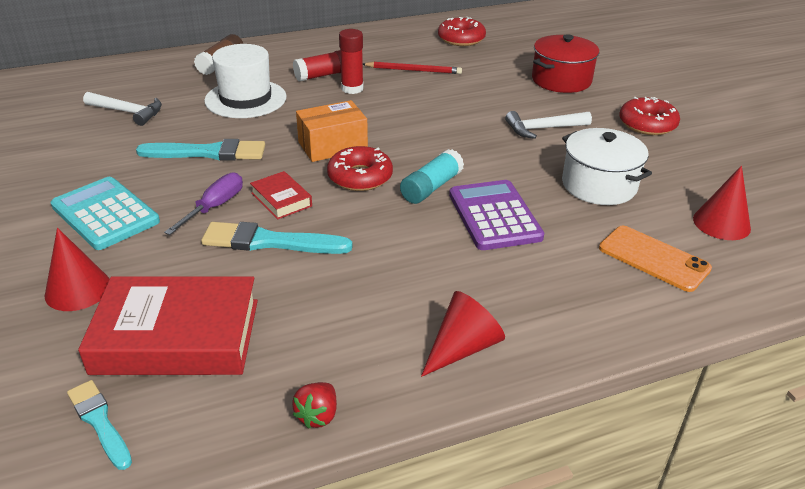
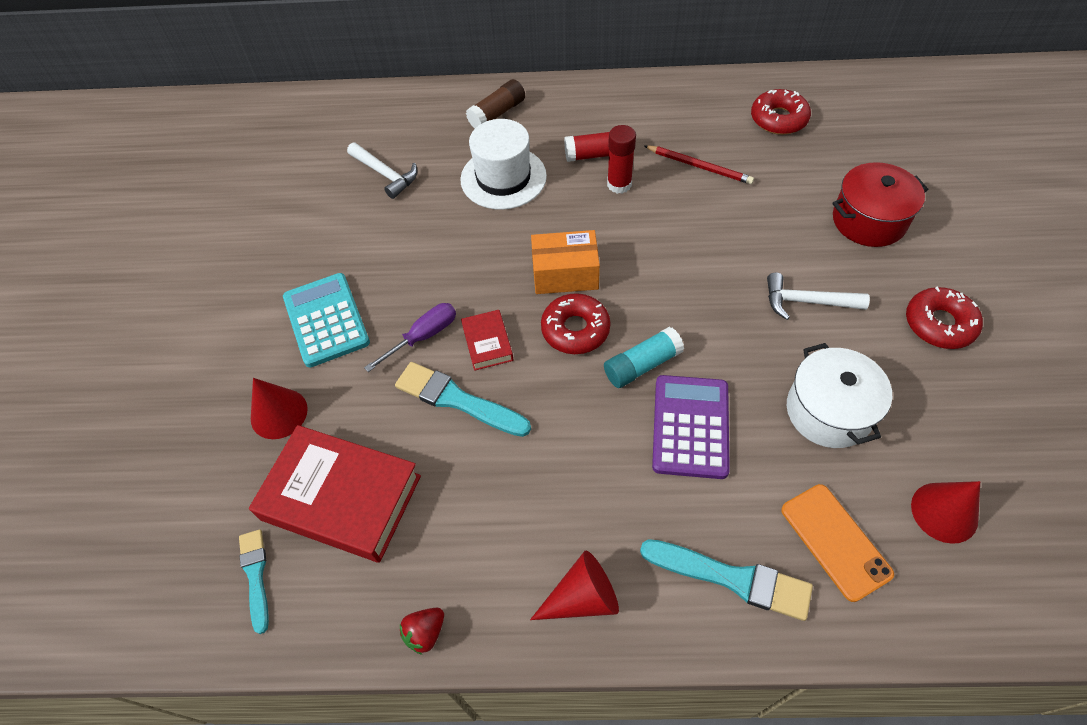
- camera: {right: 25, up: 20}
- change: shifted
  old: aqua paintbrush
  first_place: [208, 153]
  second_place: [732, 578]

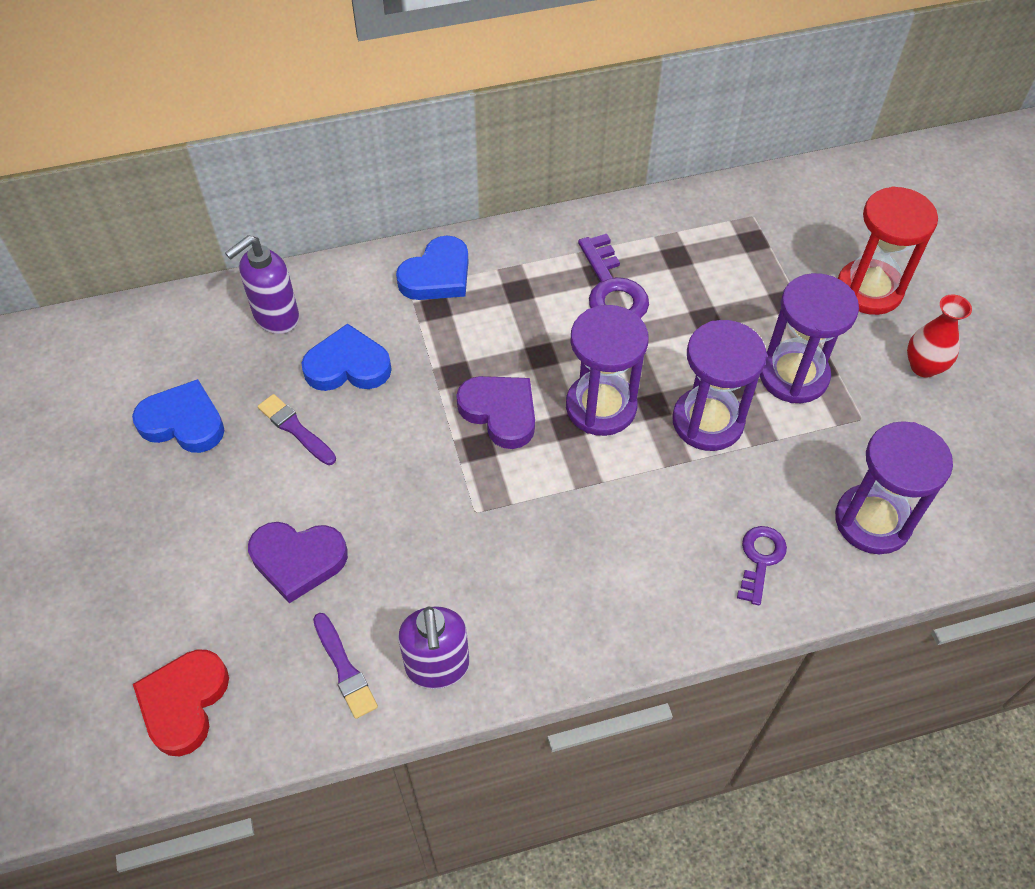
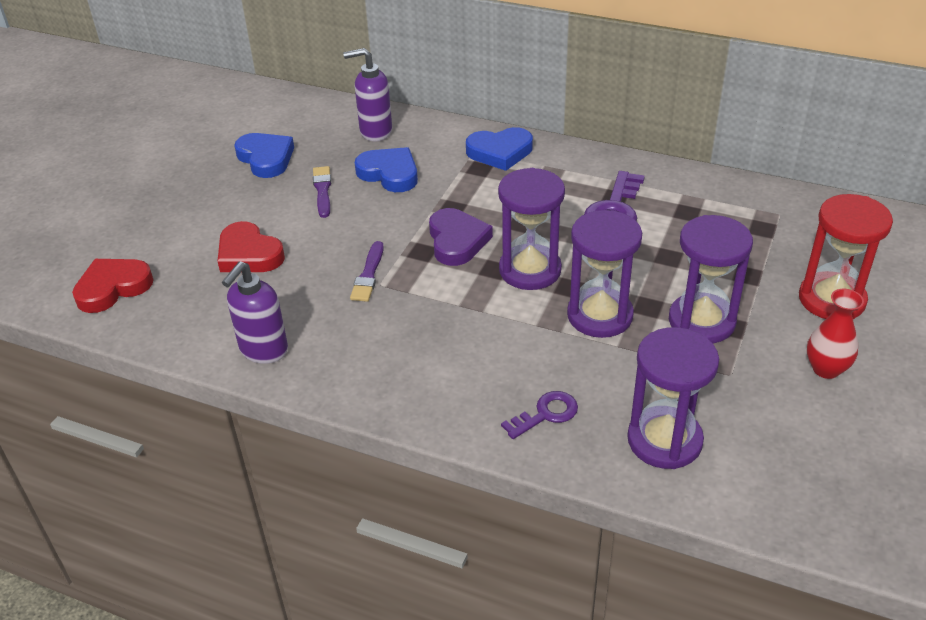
- camera: {right: 40, up: -15}
- change: repainted
  old: purple love heart
  new: scarlet love heart
  first_place: [298, 560]
  second_place: [249, 254]
- change: shifted
  old: purple paintbrush
  first_place: [344, 668]
  second_place: [368, 275]

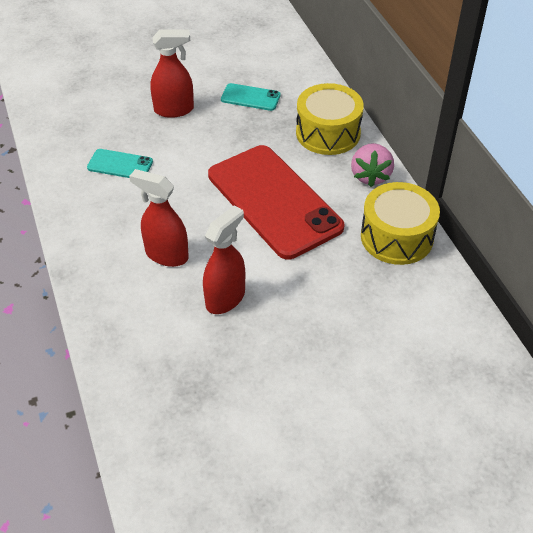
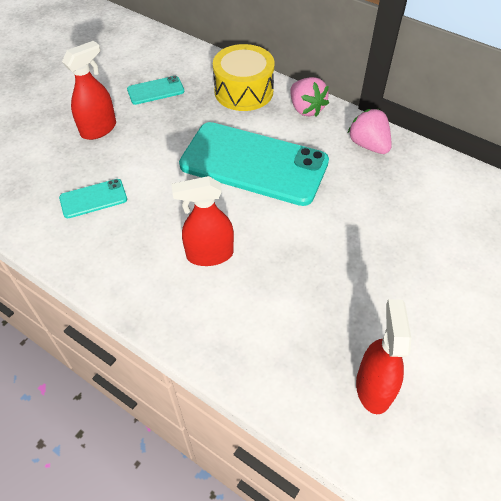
- camera: {right: -35, up: 5}
- change: shifted
  old: scarlet spray cleaner
  first_place: [225, 298]
  second_place: [373, 387]
- change: repainted
  old: scarlet smartphone
  new: aqua smartphone
  first_place: [274, 201]
  second_place: [254, 164]
- change: swapped
  old: golden drum
  new: rose-pink strawberry
  first_place: [396, 237]
  second_place: [368, 145]

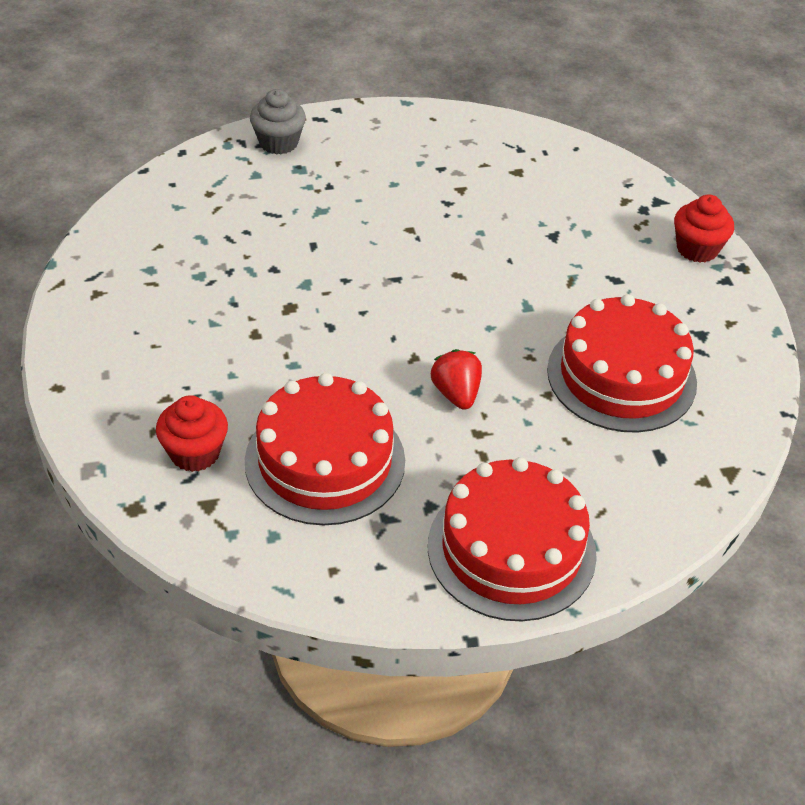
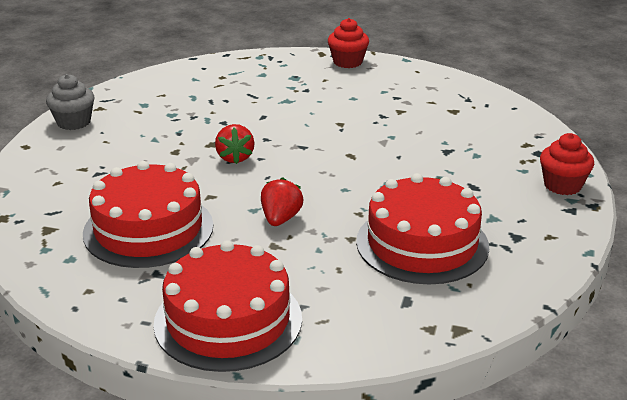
- camera: {right: 30, up: -15}
- change: shifted
  old: scarlet cupcake
  first_place: [195, 453]
  second_place: [348, 62]
- change: shifted
  old: grey cupcake
  first_place: [278, 143]
  second_place: [74, 122]
- change: new
  new: scarlet strawberry
  second_place: [235, 157]

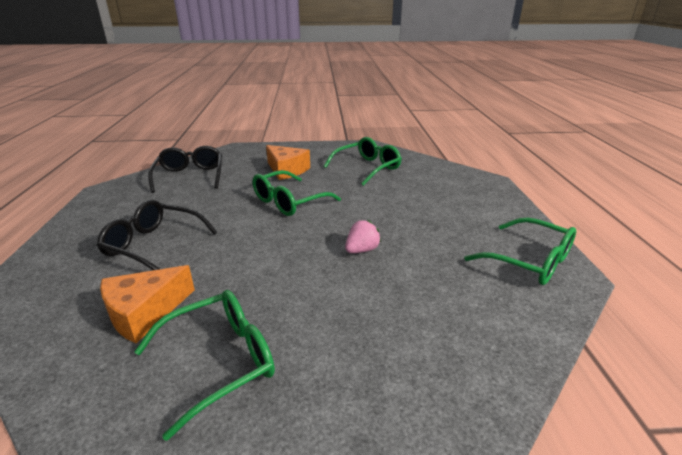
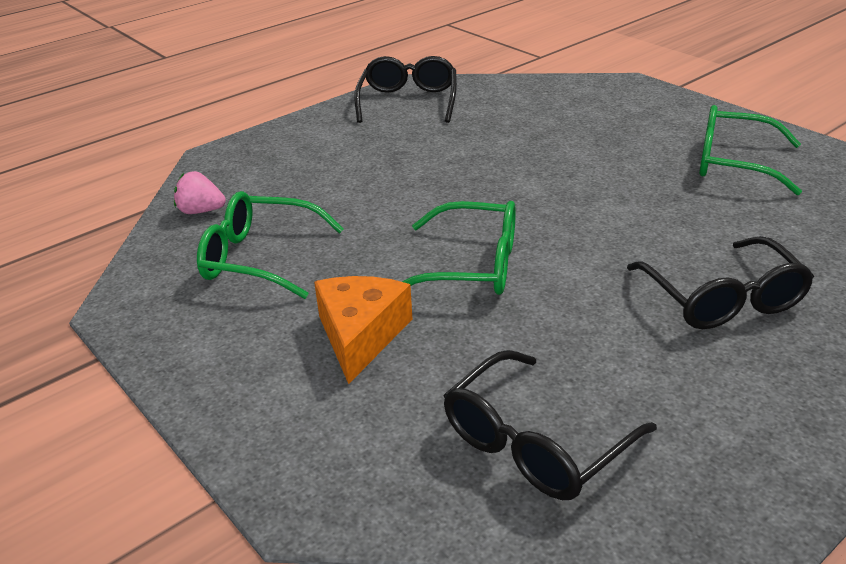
- camera: {right: -125, up: 5}
- change: gone
  old: orange piece of cheese
  first_place: [144, 312]
- change: shifted
  old: rose-pink strawberry
  first_place: [361, 250]
  second_place: [201, 211]
- change: repainted
  old: leaf-green glasses
  new: jet-black glasses
  first_place: [530, 261]
  second_place: [408, 101]

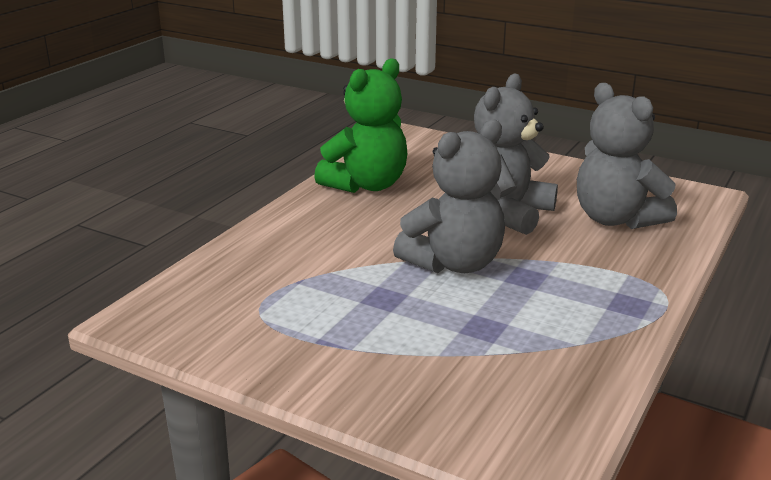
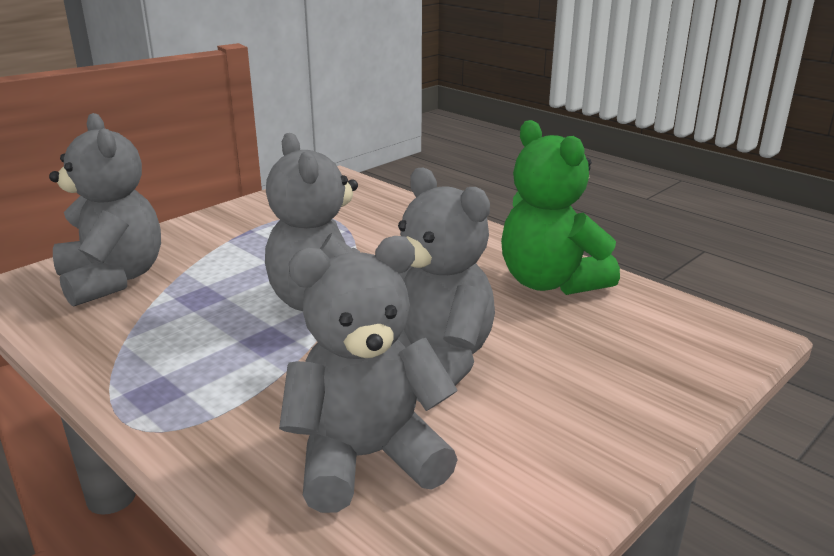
- camera: {right: 105, up: 0}
- change: new
  new: grey teddy bear
  second_place: [113, 279]

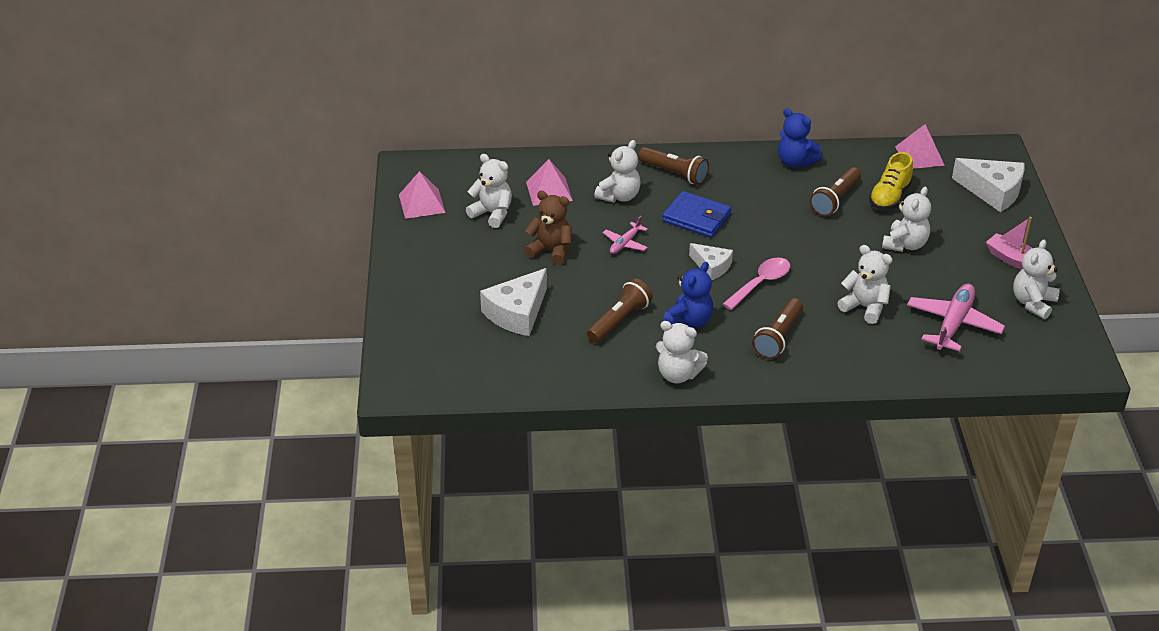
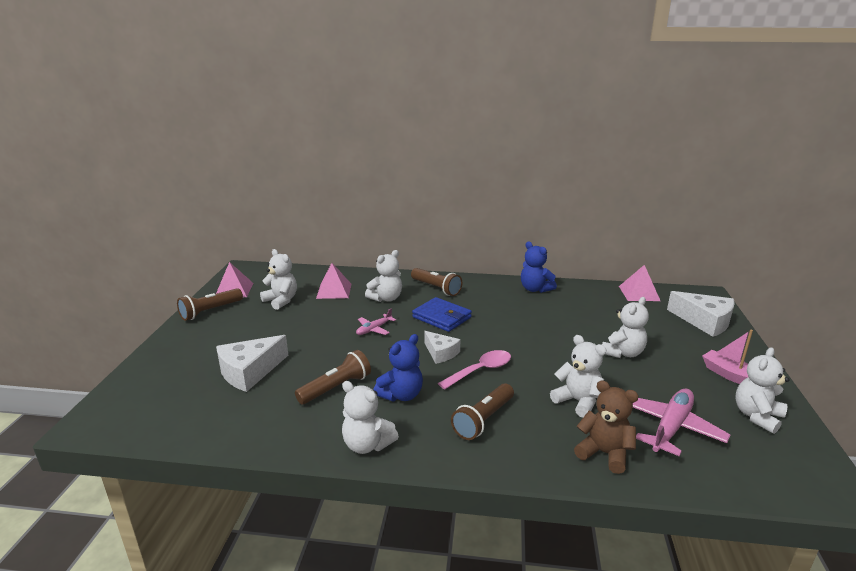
- camera: {right: 10, up: -15}
- change: shifted
  old: russet teddy bear
  first_place: [551, 251]
  second_place: [604, 453]
- change: shifted
  old: russet torch
  first_place: [835, 200]
  second_place: [210, 311]
- change: gone
  old: golden lace-up shoe
  first_place: [889, 197]

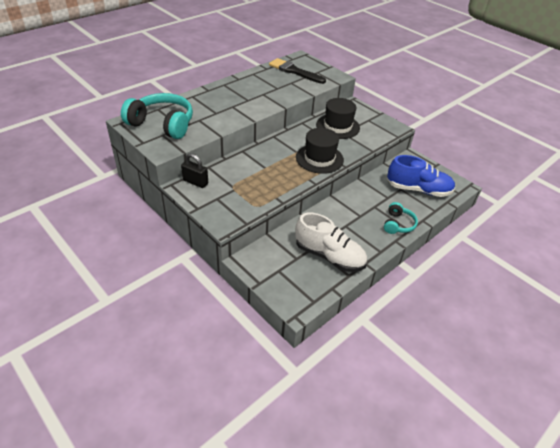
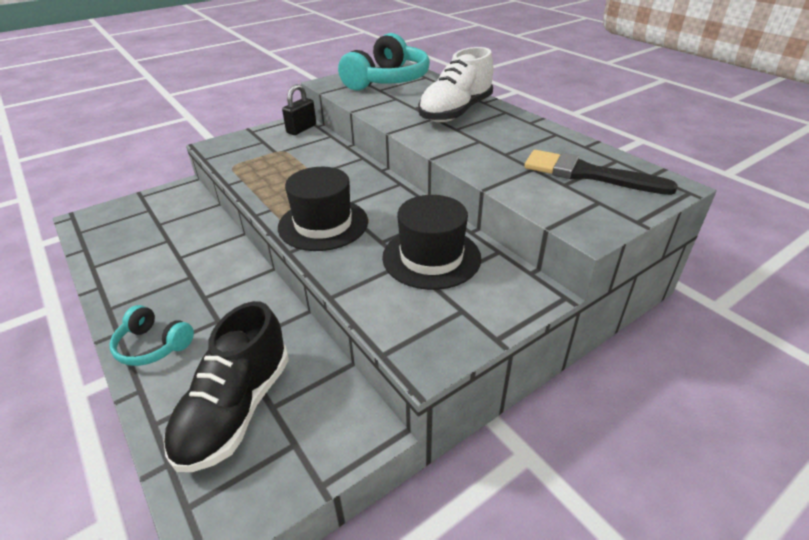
- camera: {right: 100, up: -5}
- change: rotated
  old: jet-black paintbrush
  first_place: [294, 71]
  second_place: [587, 174]
  degrees: -105
- change: shifted
  old: pure white lace-up shoe
  first_place: [329, 256]
  second_place: [455, 112]
- change: repainted
  old: blue lace-up shoe
  new: jet-black lace-up shoe
  first_place: [418, 189]
  second_place: [236, 409]

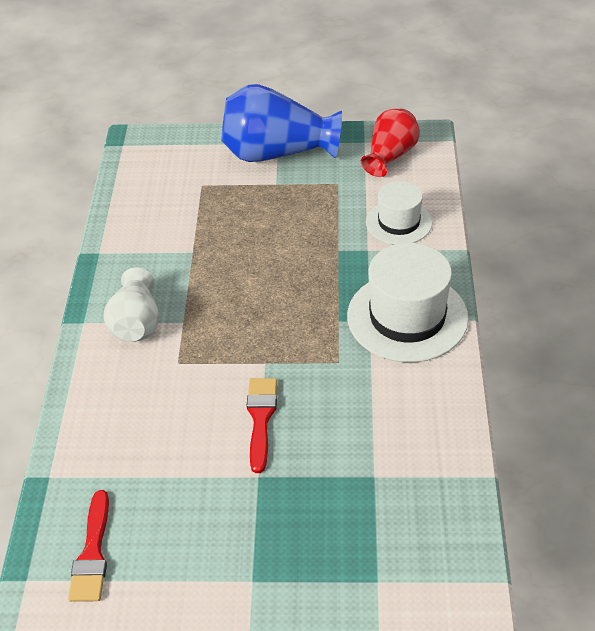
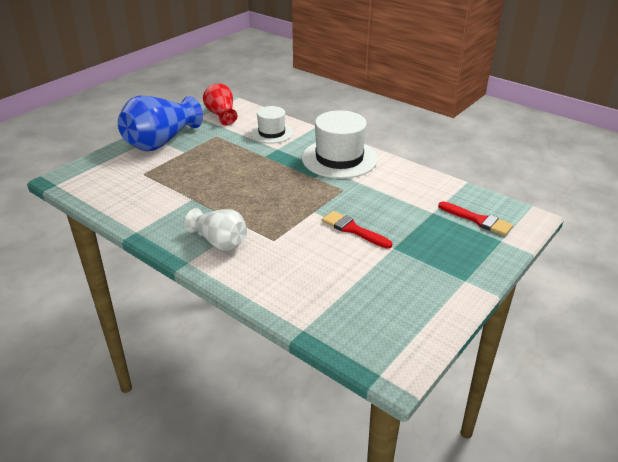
- camera: {right: -55, up: -10}
- change: shifted
  old: scarlet paintbrush
  first_place: [92, 553]
  second_place: [478, 220]

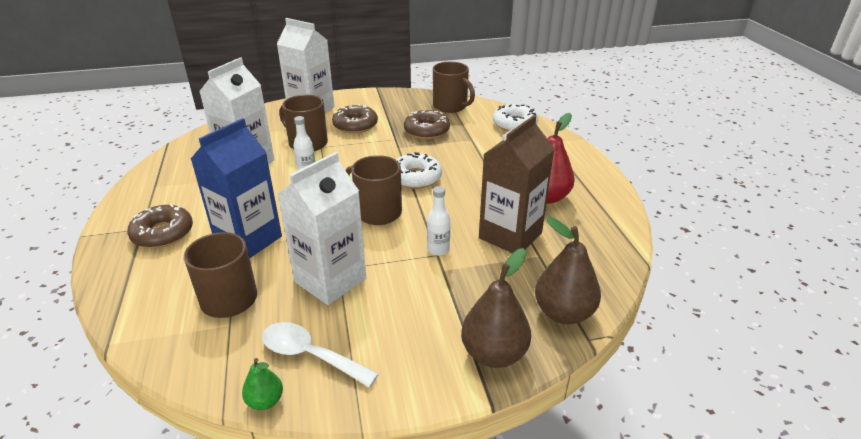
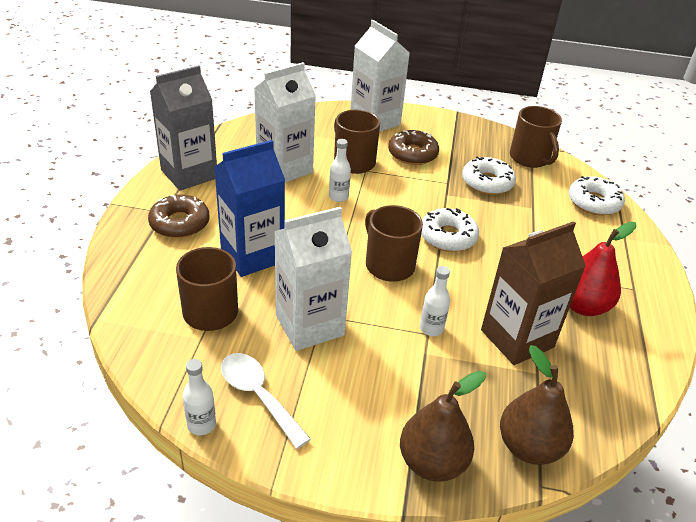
- camera: {right: 20, up: 5}
- change: swapped
  old: leaf-green toy pear
  new: pure white bottle
  first_place: [265, 401]
  second_place: [201, 425]
- change: repainted
  old: russet glazed donut
  new: pure white glazed donut
  first_place: [426, 131]
  second_place: [487, 182]
- change: new
  new: grey juice carton
  second_place: [189, 174]

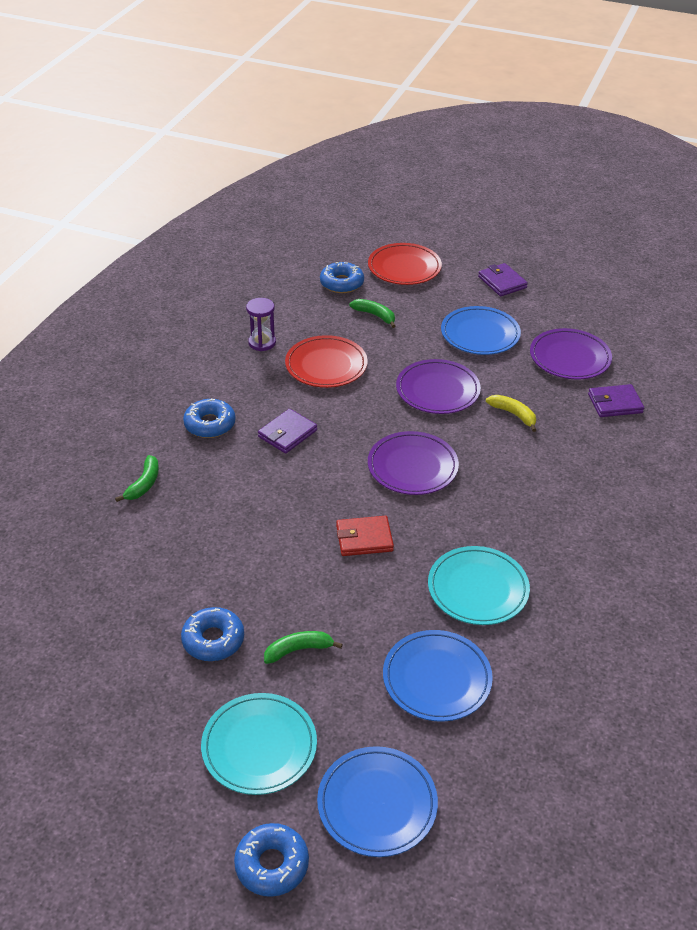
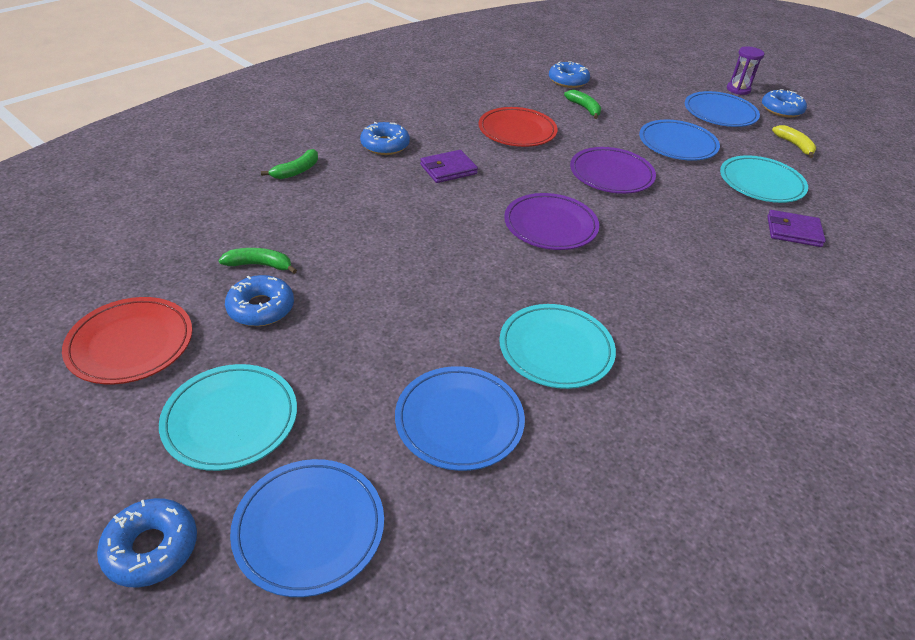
- camera: {right: 20, up: 0}
- change: shifted
  old: purple sandglass
  first_place: [262, 342]
  second_place: [738, 89]
- change: shifted
  old: leaf-green banana fruit
  first_place: [298, 650]
  second_place: [259, 265]
- change: gone
  old: scarlet wallet
  first_place: [364, 538]
- change: shifted
  old: scarlet flat dish
  first_place: [404, 268]
  second_place: [131, 344]
- change: swapped
  old: purple wallet
  new: blue flat dish
  first_place: [502, 282]
  second_place: [720, 113]
- change: shifted
  old: golden banana fruit
  first_place: [513, 414]
  second_place: [794, 145]
- change: repainted
  old: purple flat dish
  new: aqua flat dish
  first_place: [569, 358]
  second_place: [761, 183]
- change: new
  new: blue glazed donut
  second_place: [781, 110]

